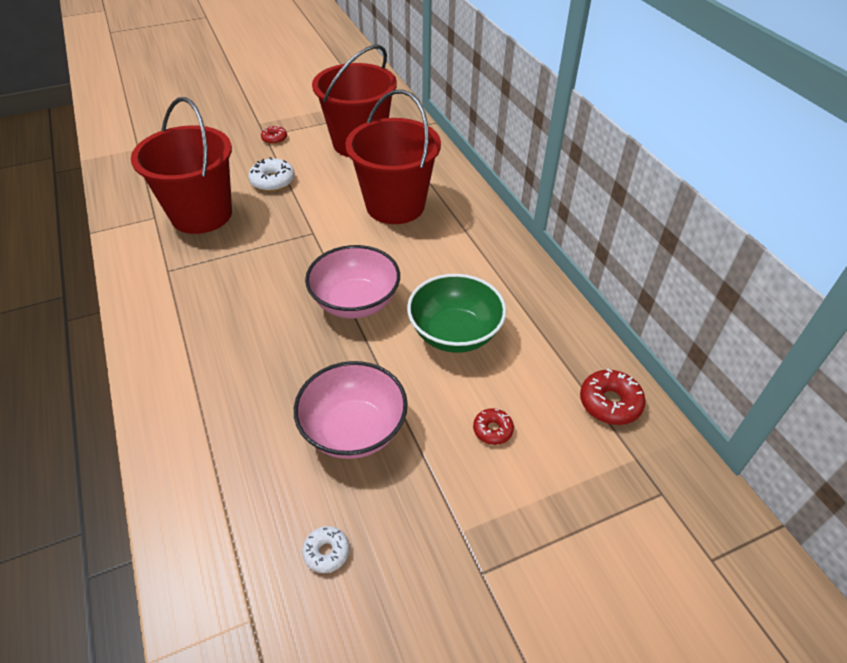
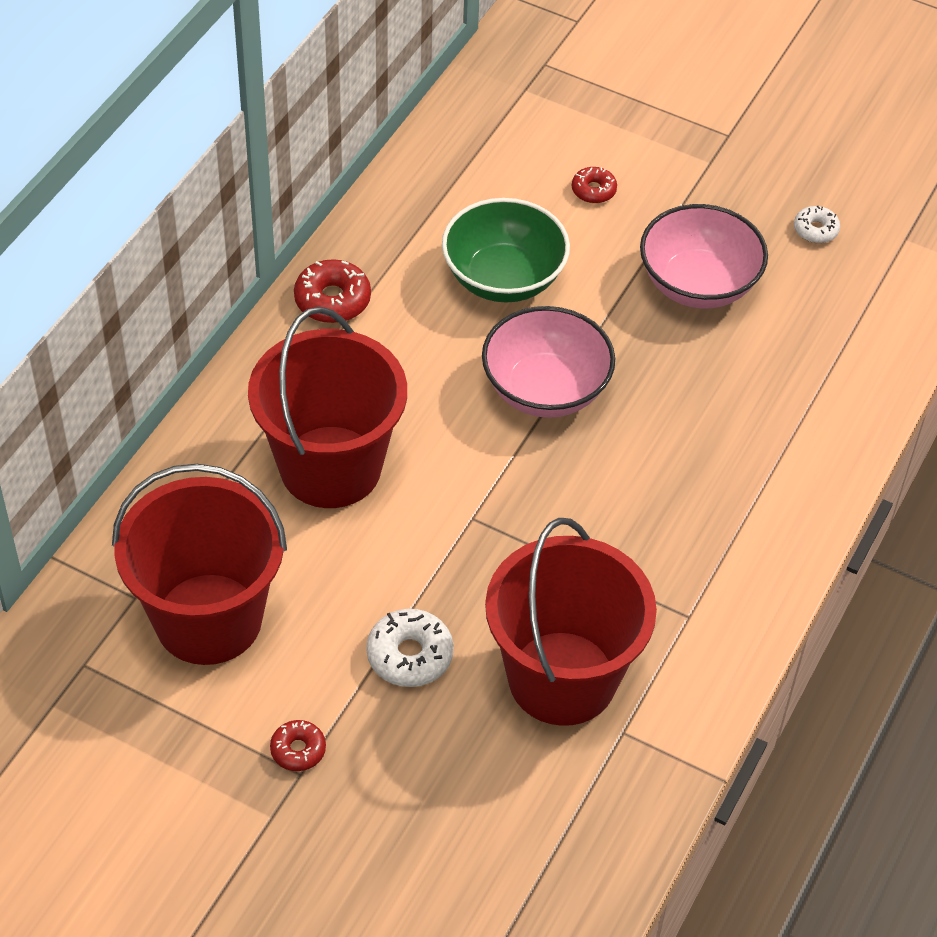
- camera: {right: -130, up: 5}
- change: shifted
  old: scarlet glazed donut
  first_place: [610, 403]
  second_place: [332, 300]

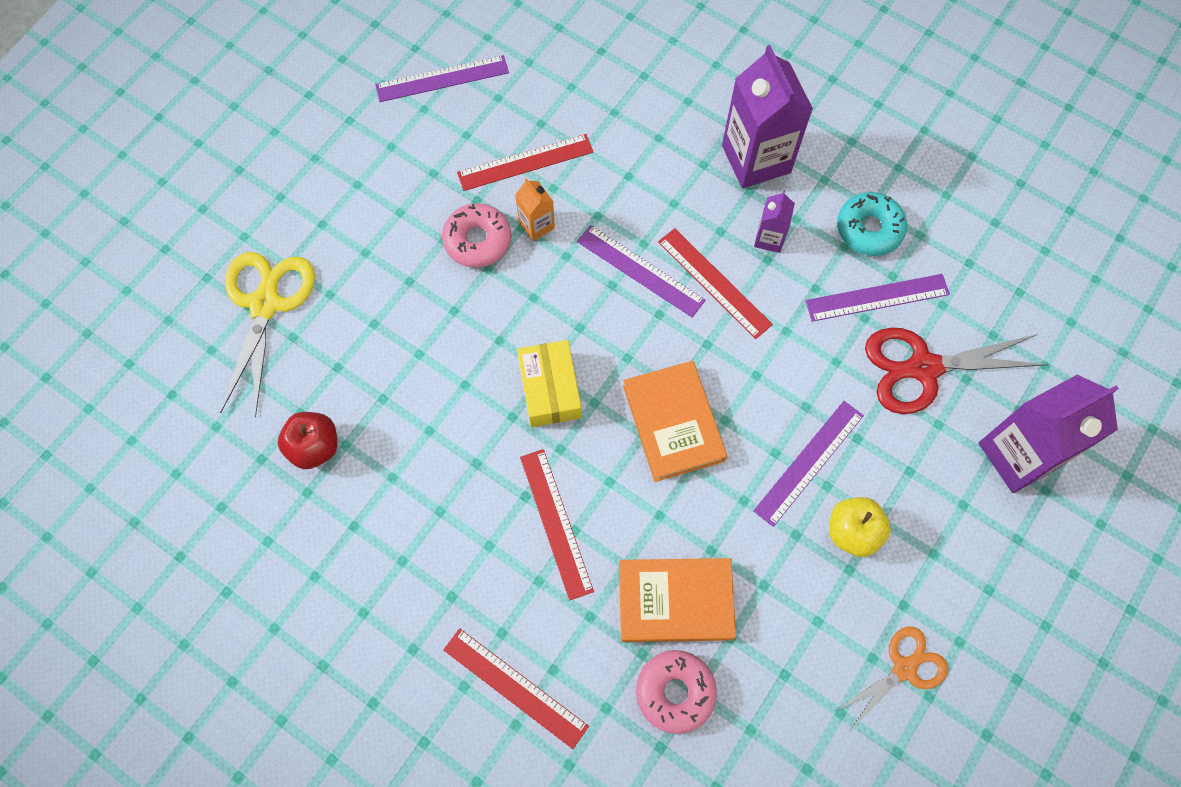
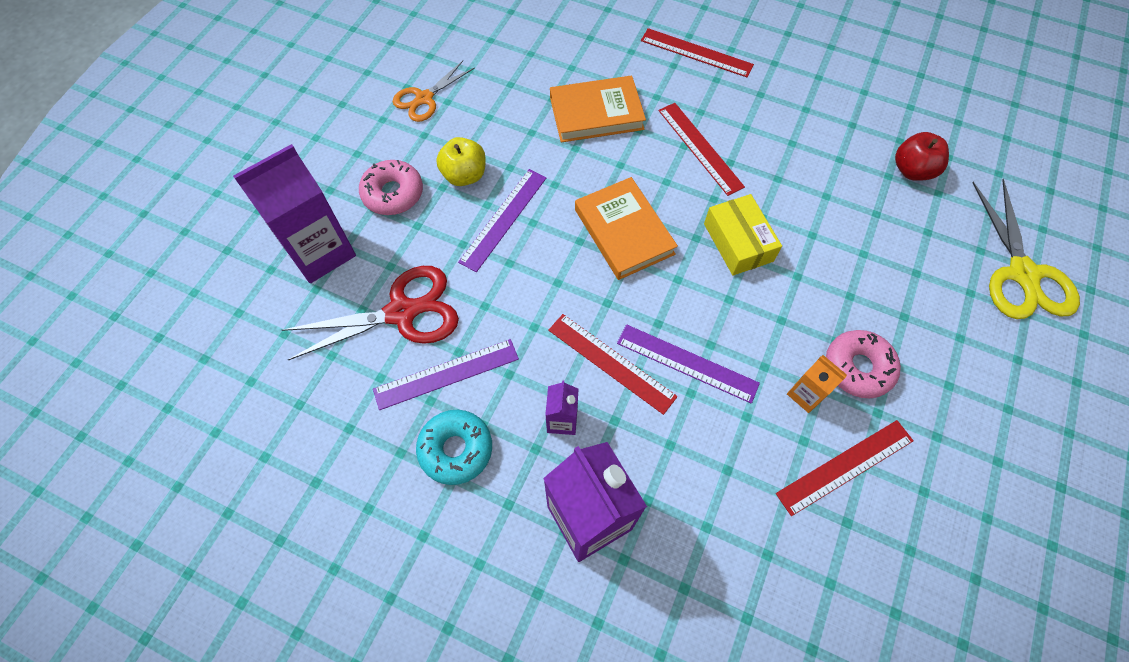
- camera: {right: 170, up: -5}
- change: gone
  old: purple straightedge
  first_place: [442, 78]
- change: shifted
  old: rose-pink glazed donut
  first_place: [675, 692]
  second_place: [393, 193]

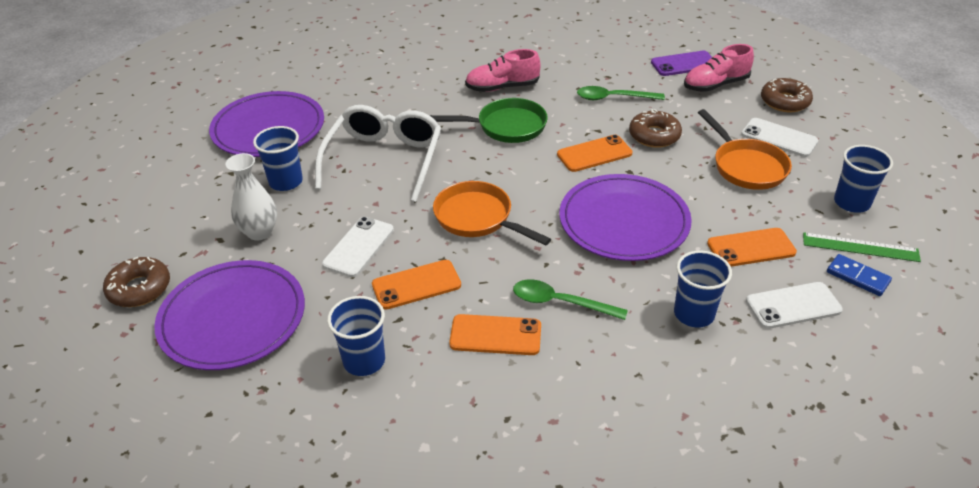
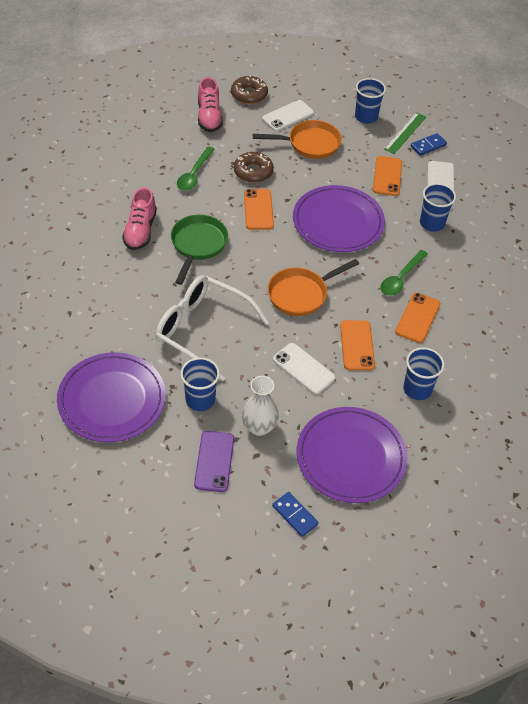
- camera: {right: -75, up: 10}
- change: swapped
  old: russet glazed donut
  new: blue domino piece
  first_place: [139, 288]
  second_place: [295, 515]
- change: shifted
  old: purple smartphone
  first_place: [683, 64]
  second_place: [214, 461]

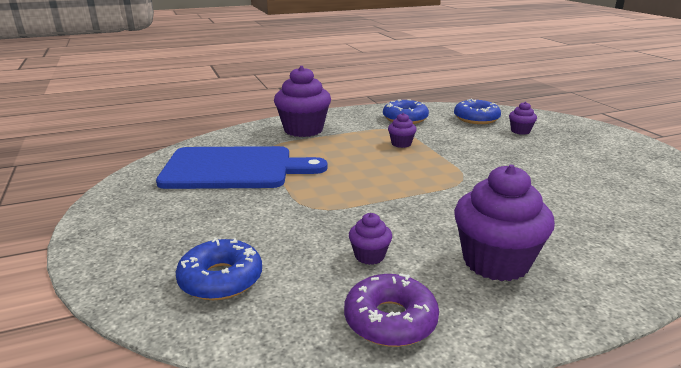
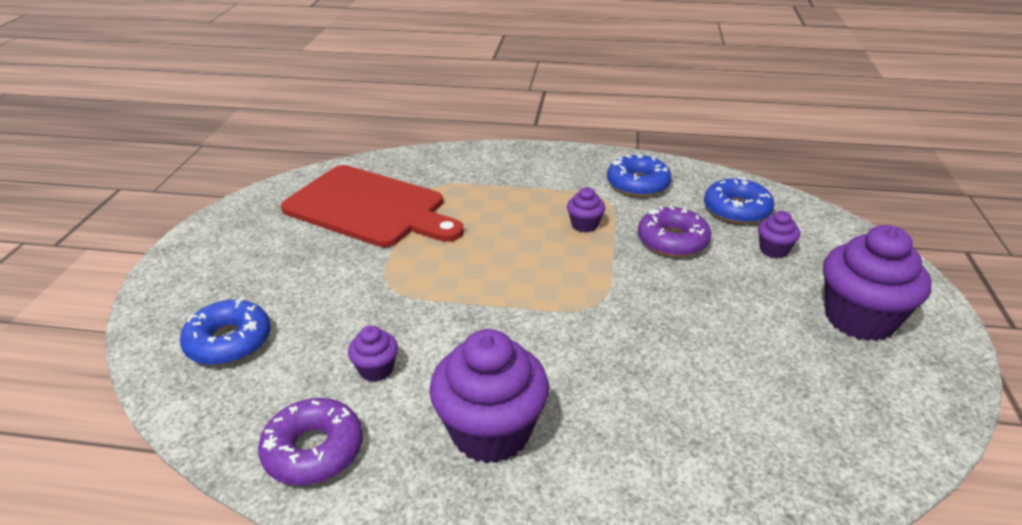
- camera: {right: 30, up: 10}
- change: repainted
  old: blue bread board
  new: scarlet bread board
  first_place: [234, 168]
  second_place: [369, 208]
- change: shifted
  old: purple cupcake
  first_place: [303, 130]
  second_place: [859, 318]
- change: new
  new: purple glazed donut
  second_place: [672, 241]

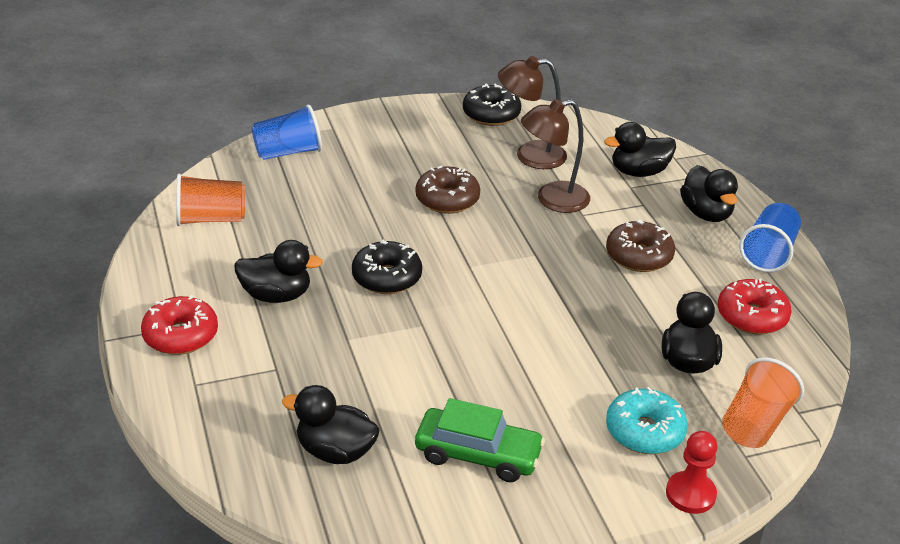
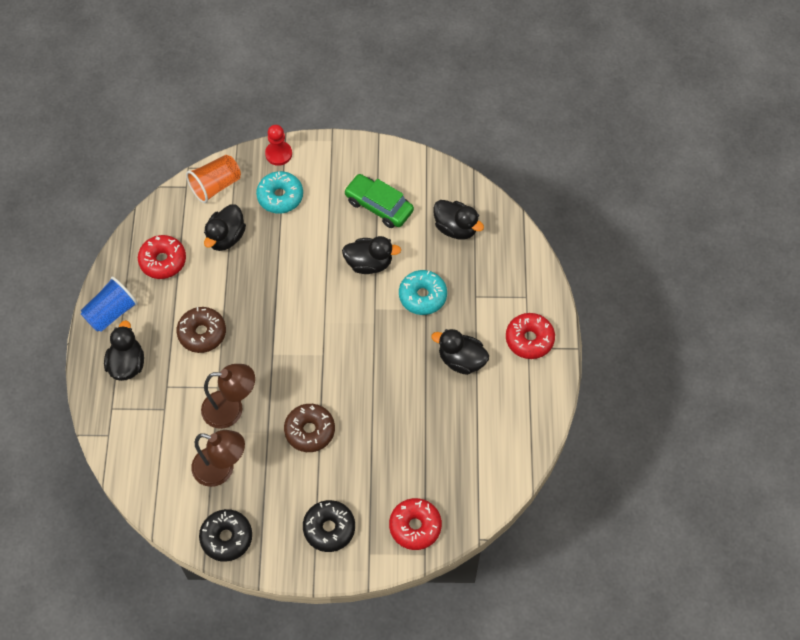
- camera: {right: -160, up: 25}
- change: gone
  old: orange cup
  first_place: [211, 219]
- change: swapped
  old: blue cup
  new: scarlet glazed donut
  first_place: [288, 152]
  second_place: [415, 526]
- change: shifted
  old: jet-black glazed donut
  first_place: [387, 277]
  second_place: [329, 528]
- change: shifted
  old: jet-black toy duck
  first_place: [638, 172]
  second_place: [369, 263]
- change: new
  new: aqua glazed donut
  second_place: [422, 296]

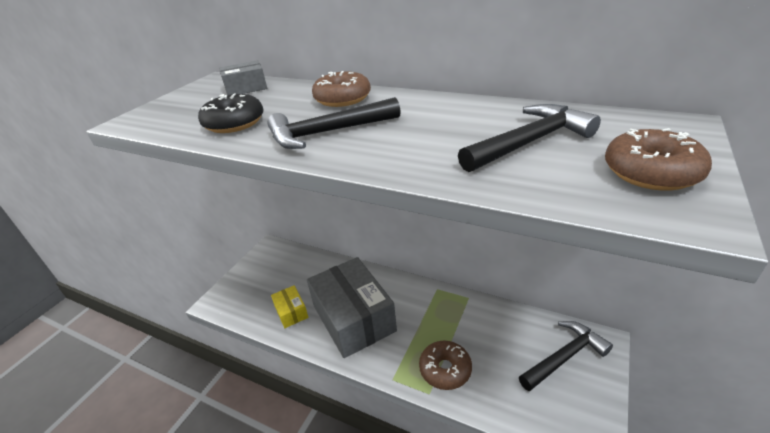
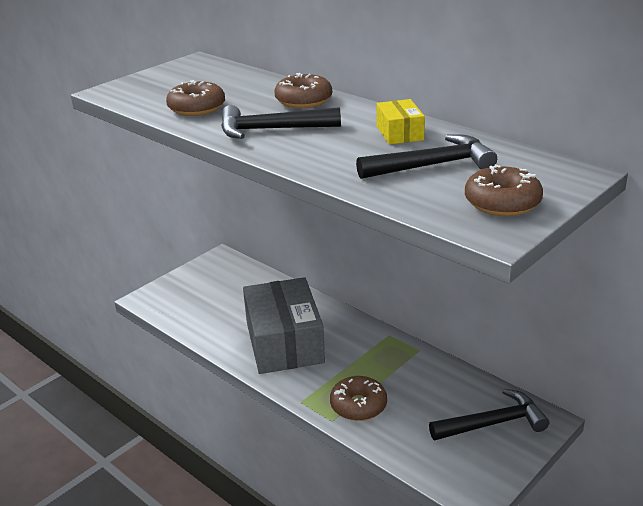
- camera: {right: 15, up: -5}
- change: repainted
  old: jet-black glazed donut
  new: russet glazed donut
  first_place: [234, 123]
  second_place: [197, 108]
- change: gone
  old: grey parcel
  first_place: [246, 88]
- change: shifted
  old: golden parcel
  first_place: [291, 312]
  second_place: [399, 133]

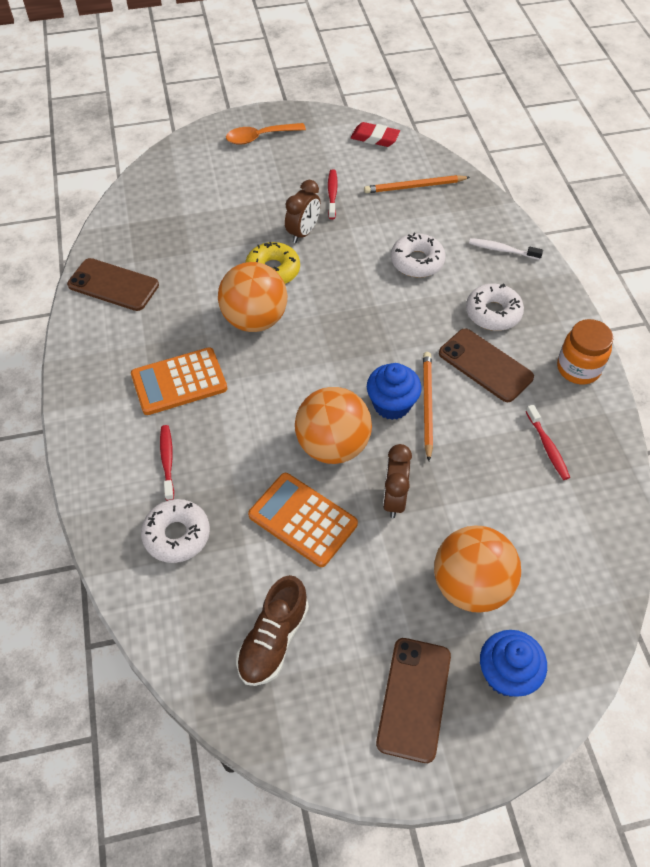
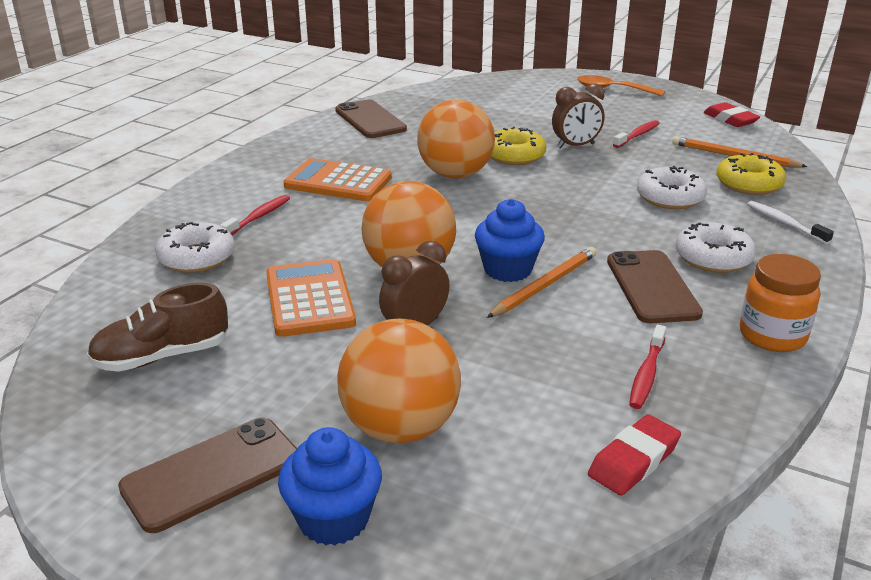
- camera: {right: 40, up: -25}
- change: new
  new: scarlet eraser
  second_place: [633, 460]
- change: new
  new: golden glazed donut
  second_place: [748, 184]

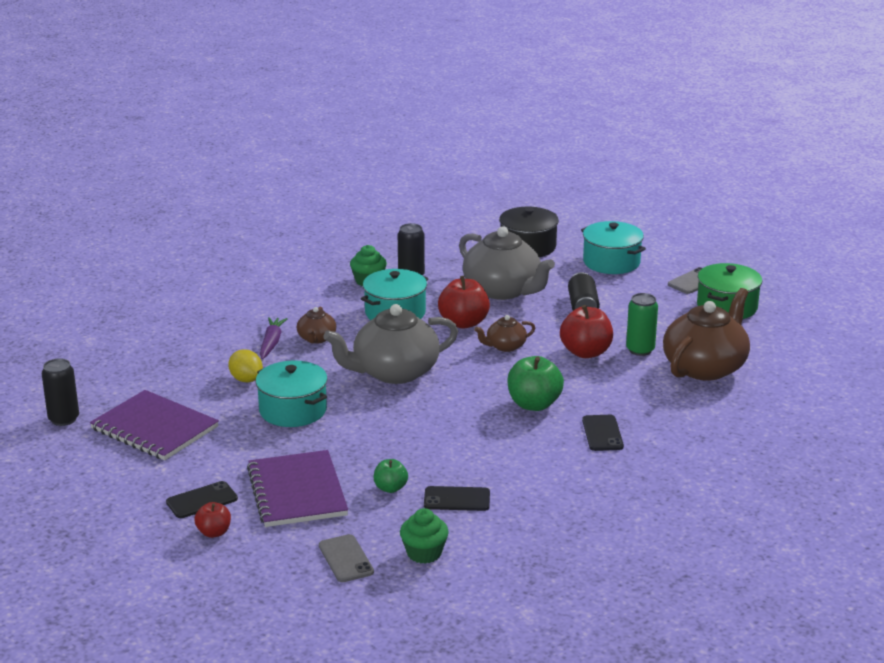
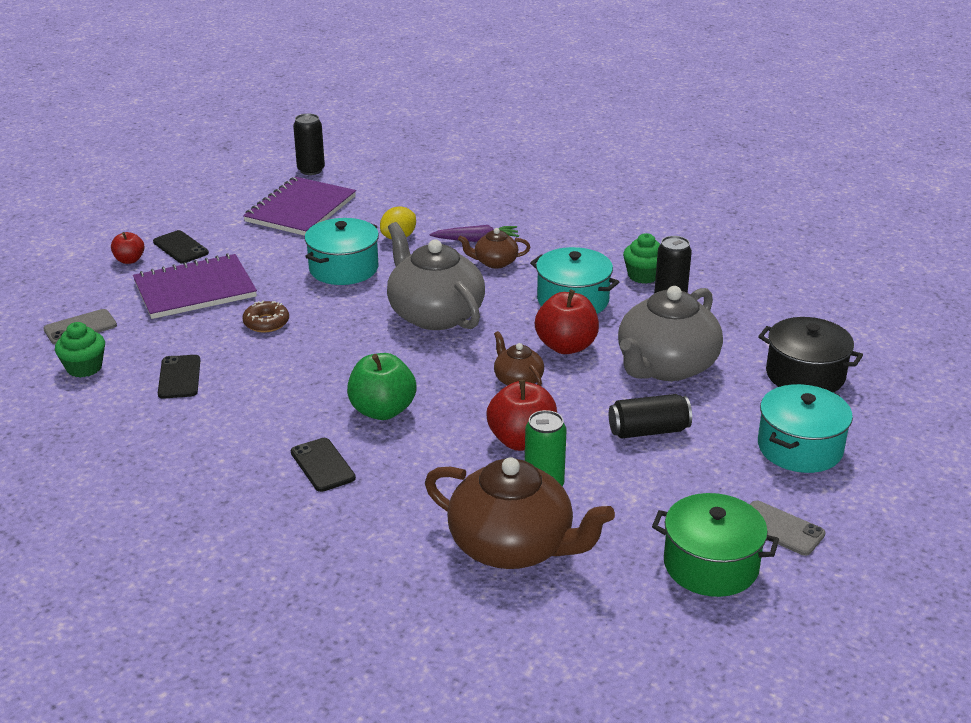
- camera: {right: 80, up: 5}
- change: gone
  old: leaf-green toy apple
  first_place: [390, 488]
- change: rotated
  old: jet-black smartphone
  first_place: [602, 433]
  second_place: [322, 465]
  degrees: 75
- change: new
  new: russet glazed donut
  second_place: [266, 323]

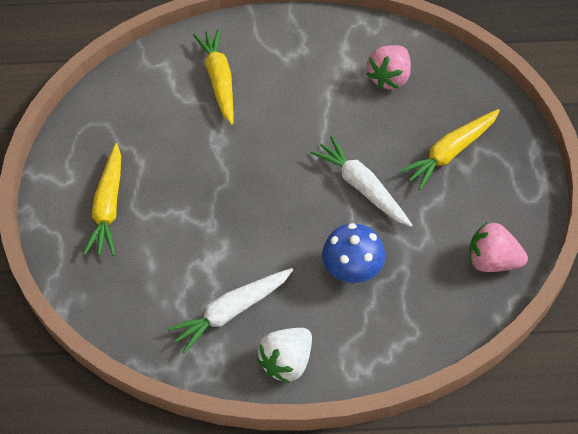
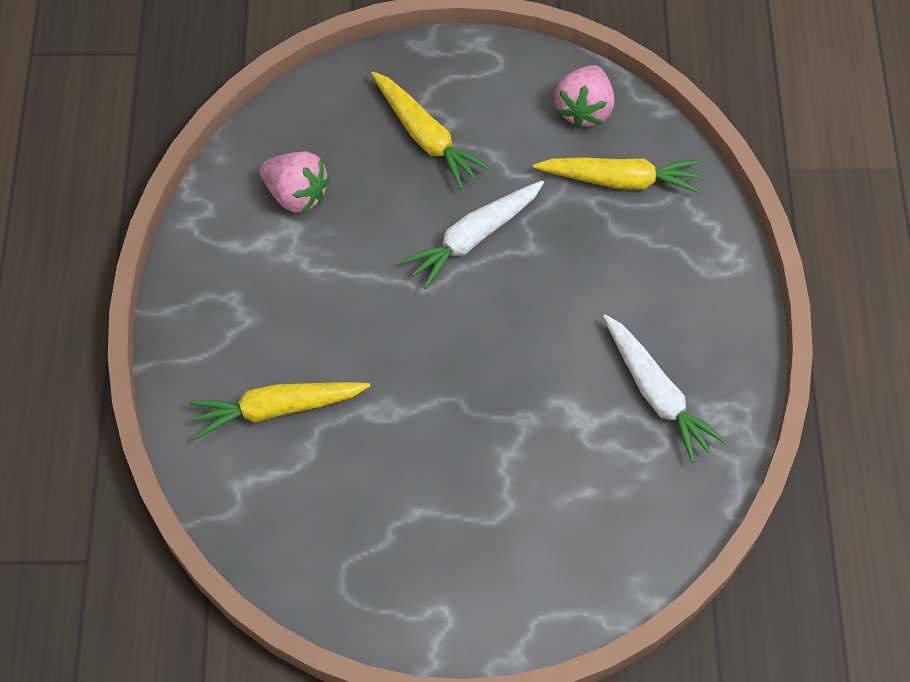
- camera: {right: -90, up: 5}
- change: shifted
  old: golden root vegetable
  first_place: [108, 207]
  second_place: [620, 180]
- change: gone
  old: pure white strawberry
  first_place: [287, 362]
- change: gone
  old: blue fungus
  first_place: [352, 270]

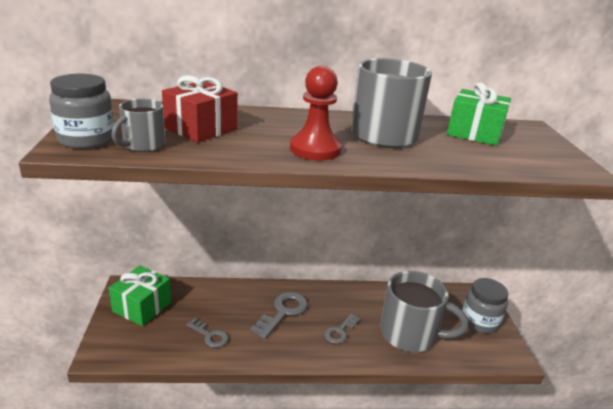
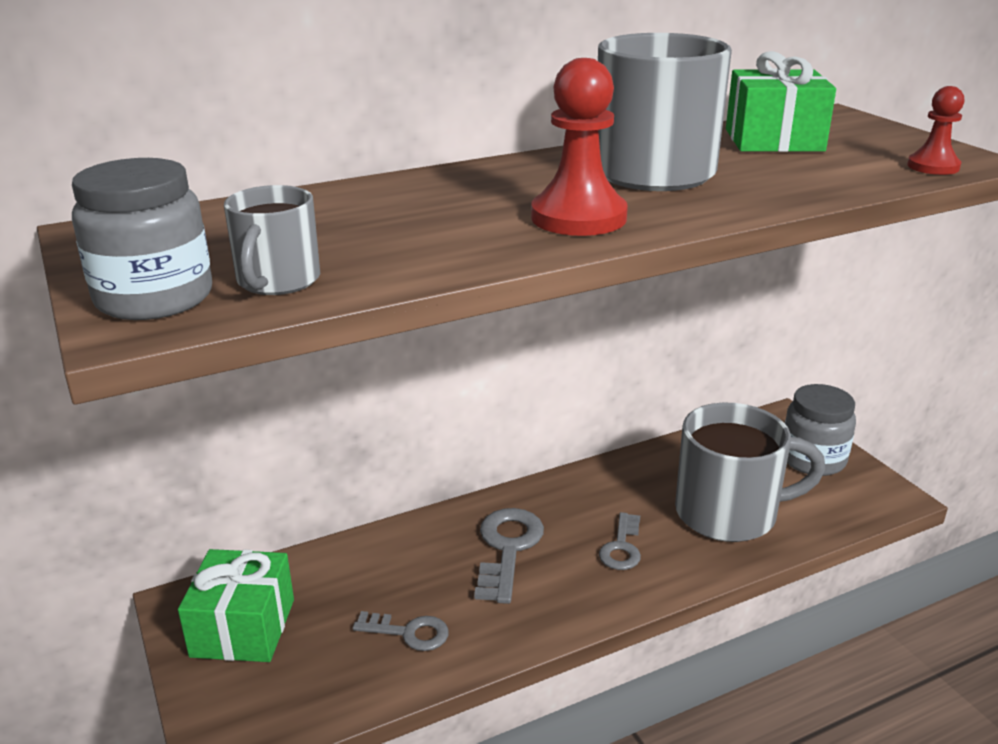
- camera: {right: -20, up: 0}
- change: gone
  old: scarlet gift
  first_place: [201, 128]
- change: new
  new: scarlet pawn
  second_place: [933, 167]

